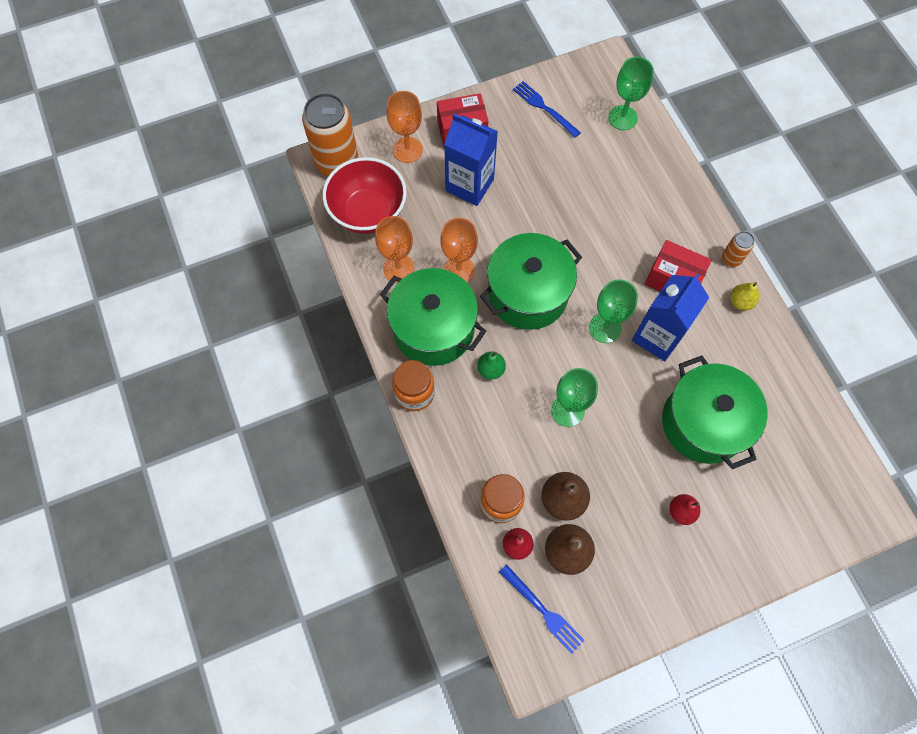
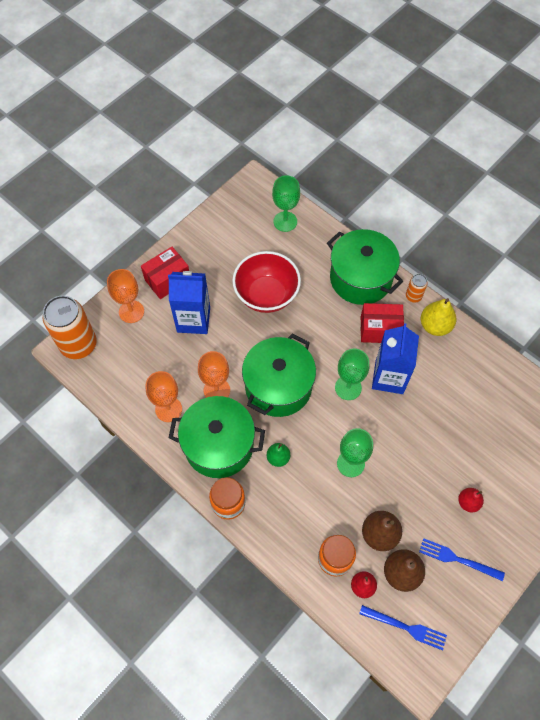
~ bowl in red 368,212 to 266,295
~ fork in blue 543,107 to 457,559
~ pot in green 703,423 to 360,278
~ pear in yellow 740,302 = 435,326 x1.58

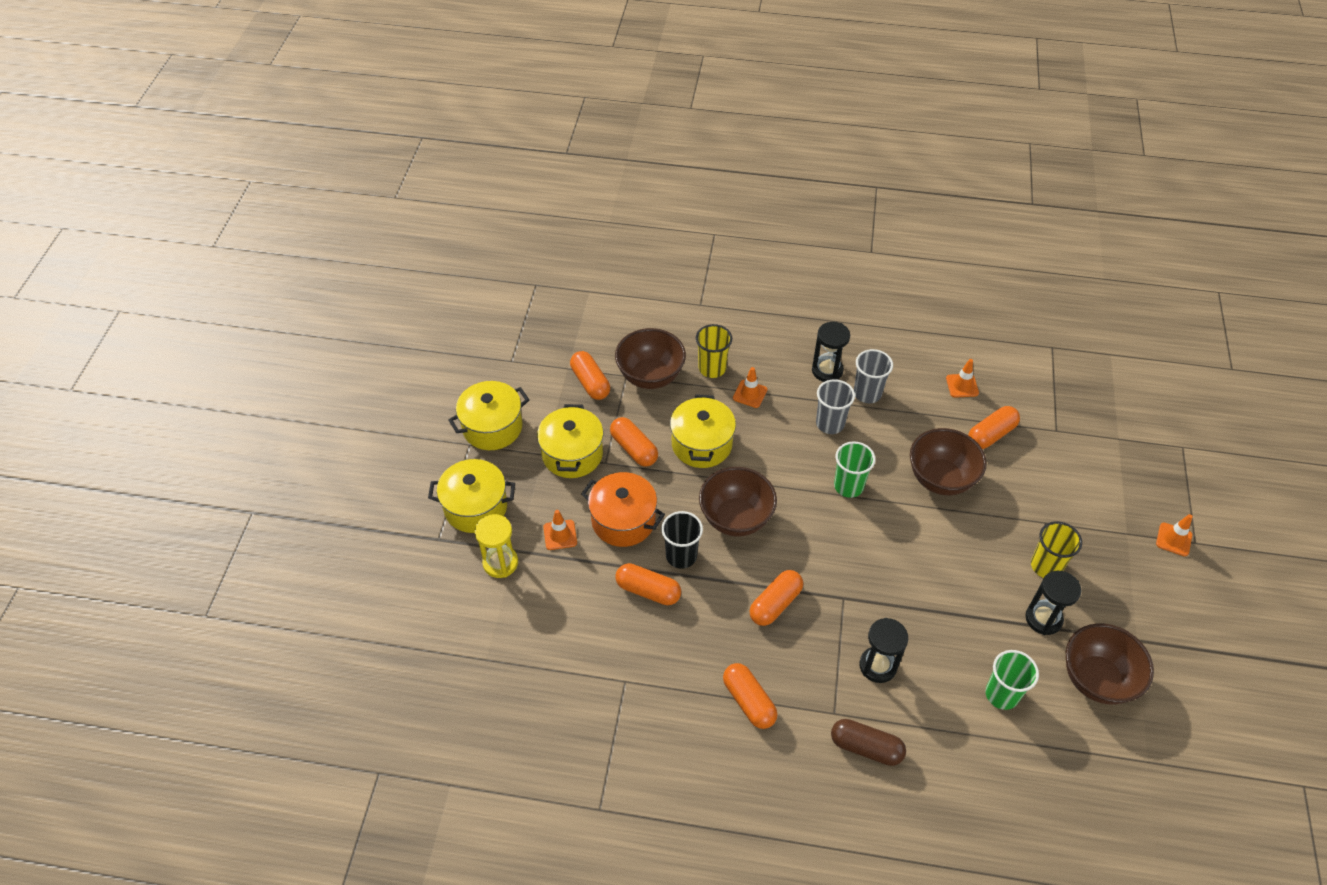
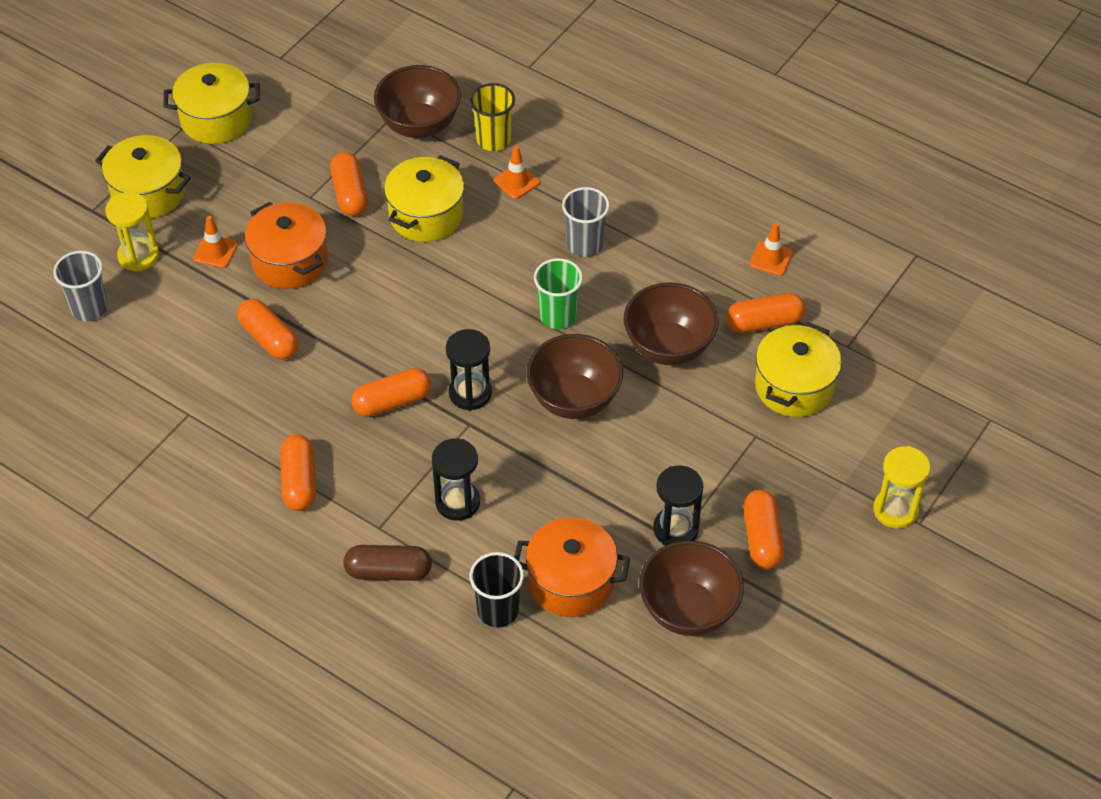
~ pot in yellow 572,454 to 794,386
~ capsule in orange 590,382 to 762,538
~ cup in black 681,556 to 498,610
~ bowl in brown 736,518 to 574,399
~ hourglass in black 827,370 to 470,393
~ capsule in brown 866,747 = 388,571 45 degrees counterclockwise
~ cup in grey 867,393 to 89,308
~ cup in green 1002,694 to pot in orange 571,582
- cup in yellow 1046,566
~ traffic cone in orange 1173,539 to hourglass in yellow 895,510

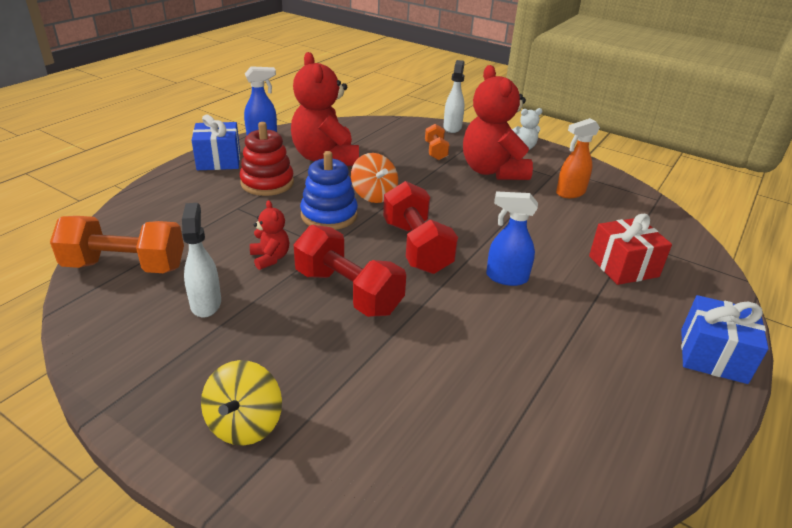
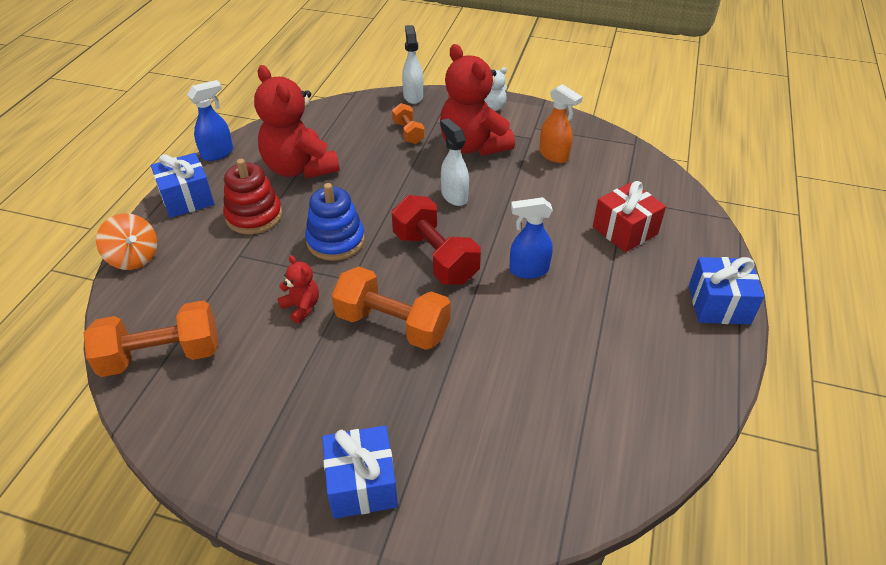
~ spray bottle in white 206,303 to 454,196
~ spinning top in yellow 244,424 to gift in blue 362,484
~ dumbbell in red 348,292 to dumbbell in orange 392,325
~ spinning top in orange 374,195 to 134,257
~ spray bottle in orange 570,193 = 554,156 90 degrees counterclockwise

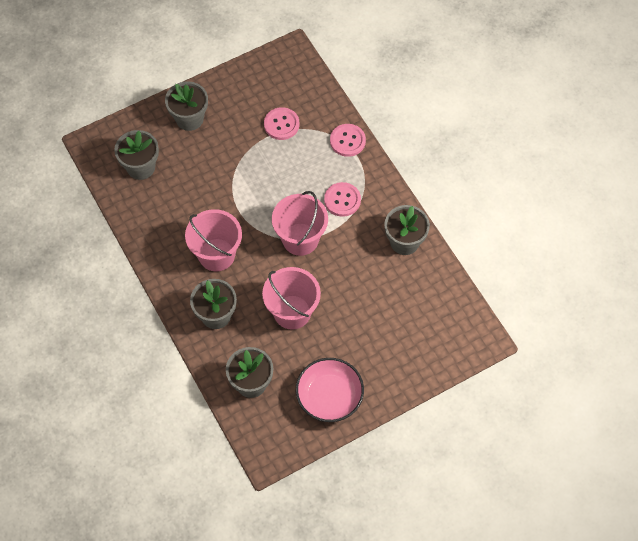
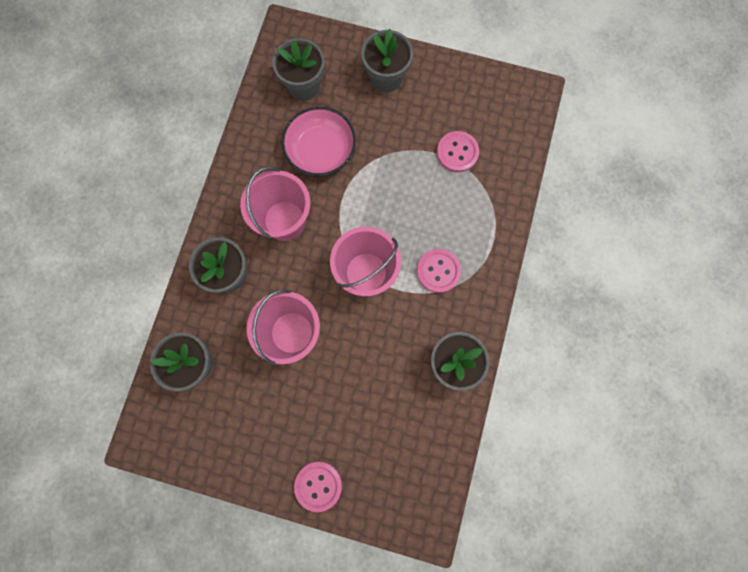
~ bowl in pink 329,396 to 321,150
~ button in pink 347,141 to 318,485

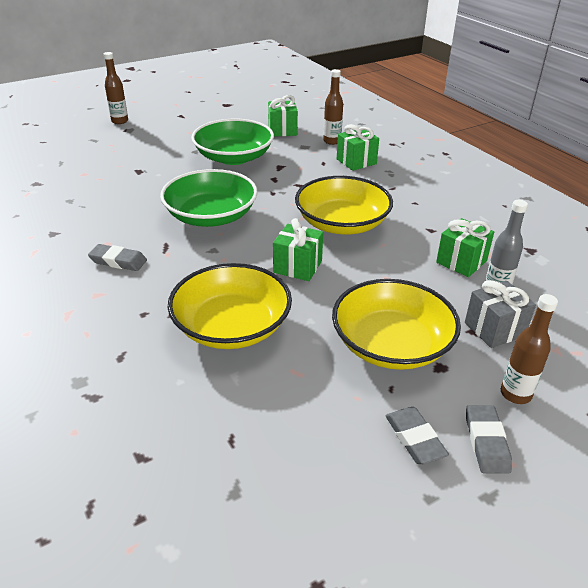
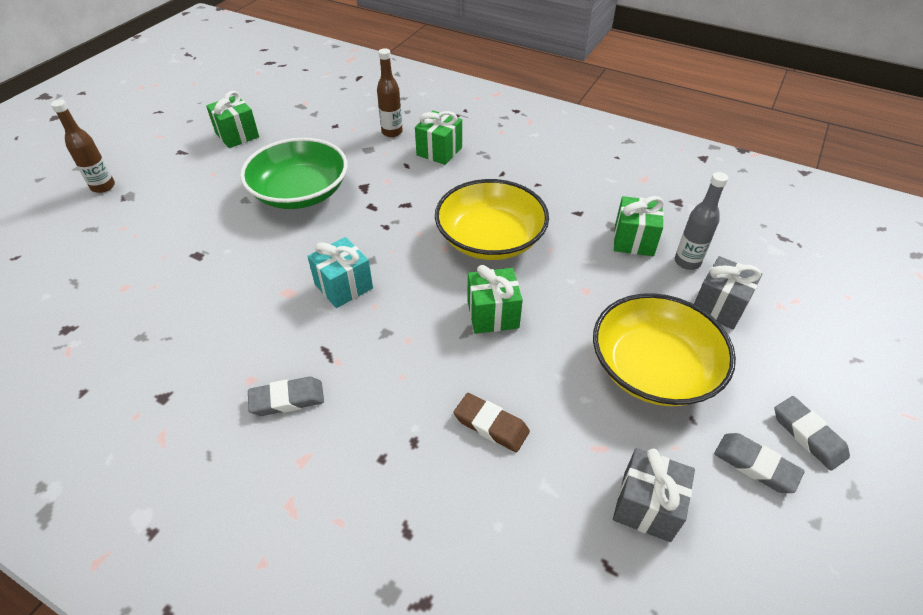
~ bowl in green 211,216 to gift in turquoise 344,286
~ bowl in yellow 232,326 to eraser in brown 491,425
~ gift in green 282,130 to 237,135
- bottle in brown 515,394
+ gift in grey 646,506

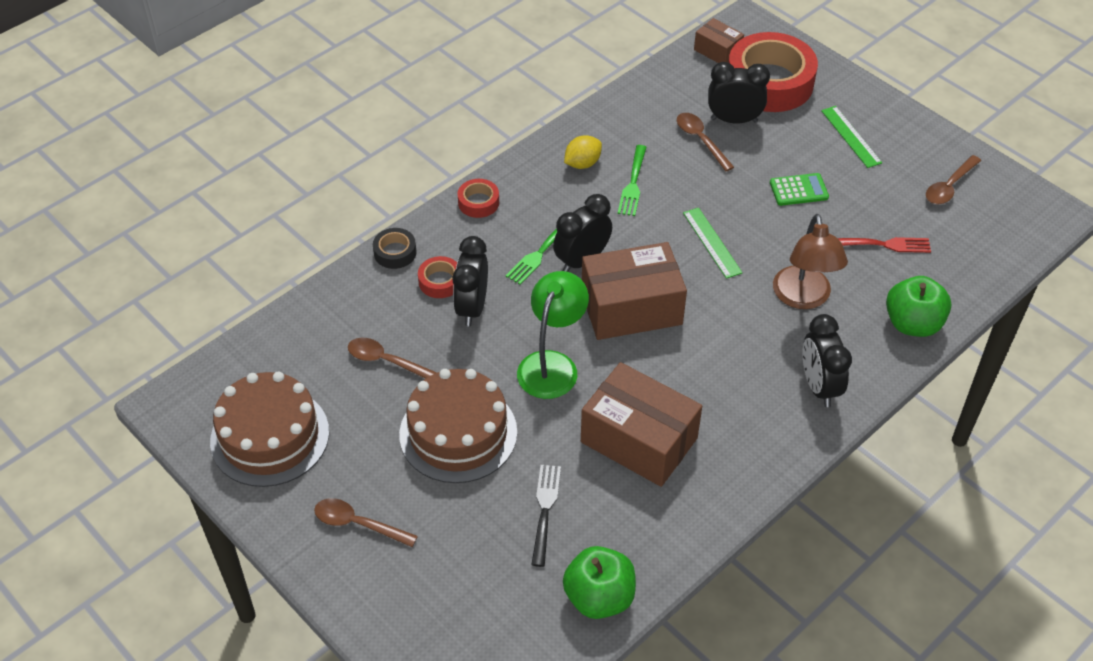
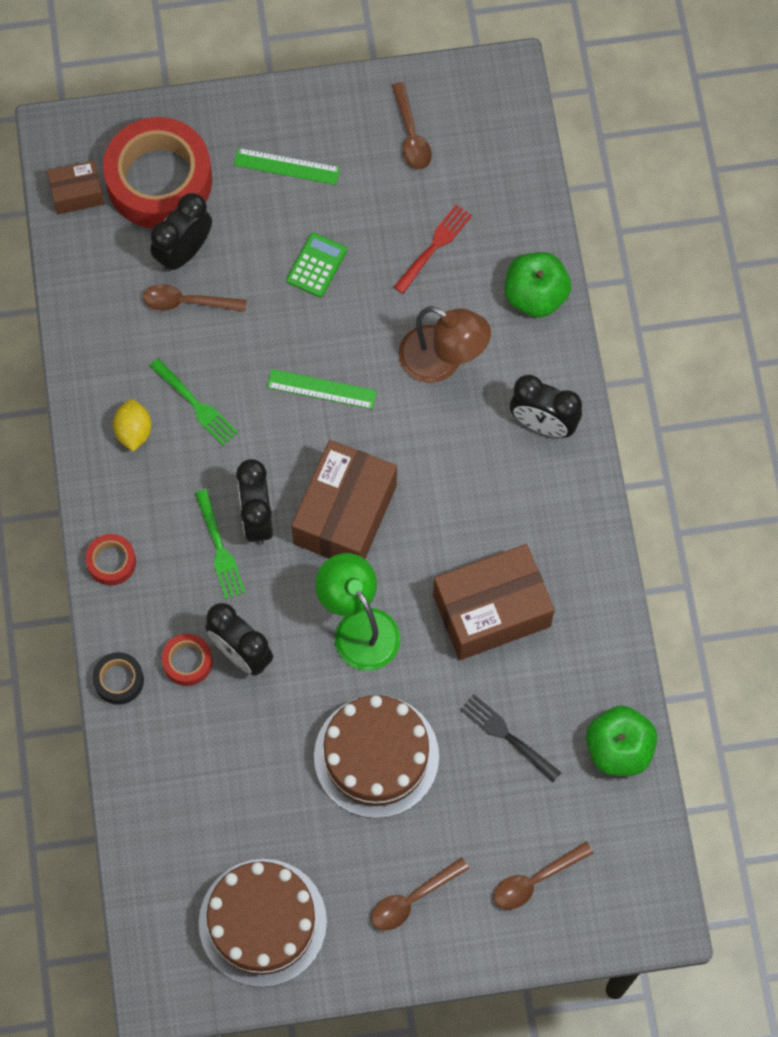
~ spoon in brown 387,361 to 535,880

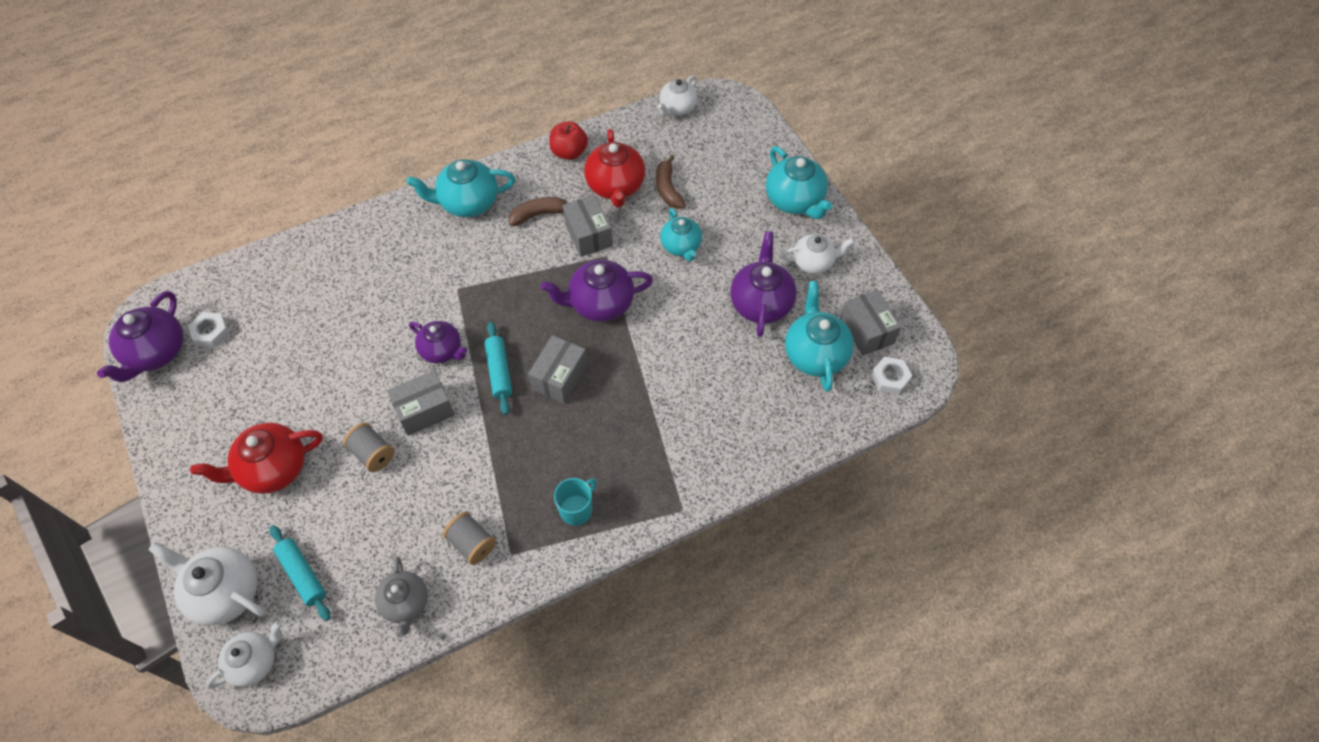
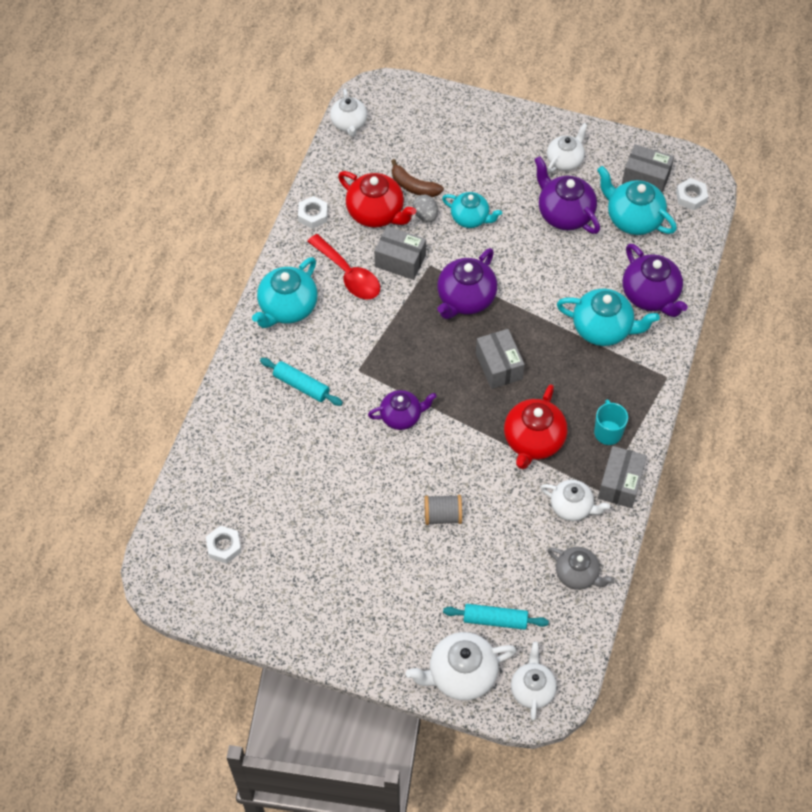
~ teapot in purple 156,353 to 650,296
~ teapot in red 273,469 to 533,441
~ box in grey 424,410 to 620,484
~ spool in grey 472,543 to teapot in white 572,507
~ rolling pin in turquoise 499,372 to 301,385
~ banana in brown 539,214 to spoon in red 348,275
~ apple in red 569,152 to nut in white 313,215
~ teapot in turquoise 795,201 to 603,329
+ egg in grey 425,215

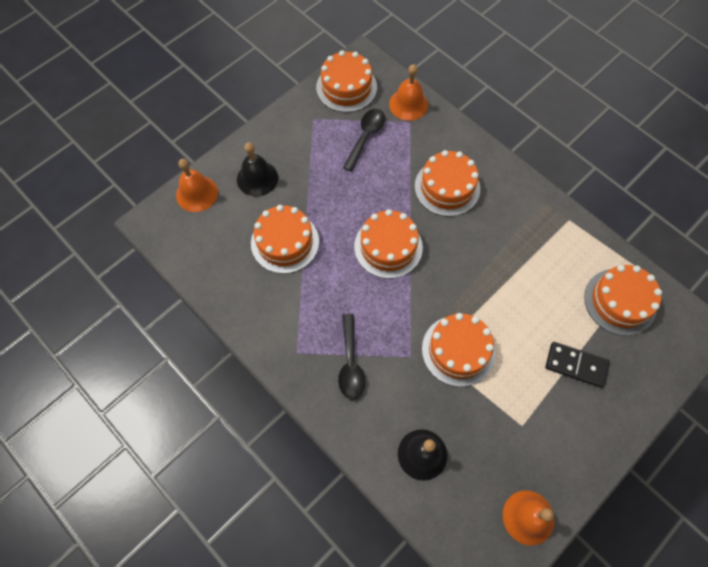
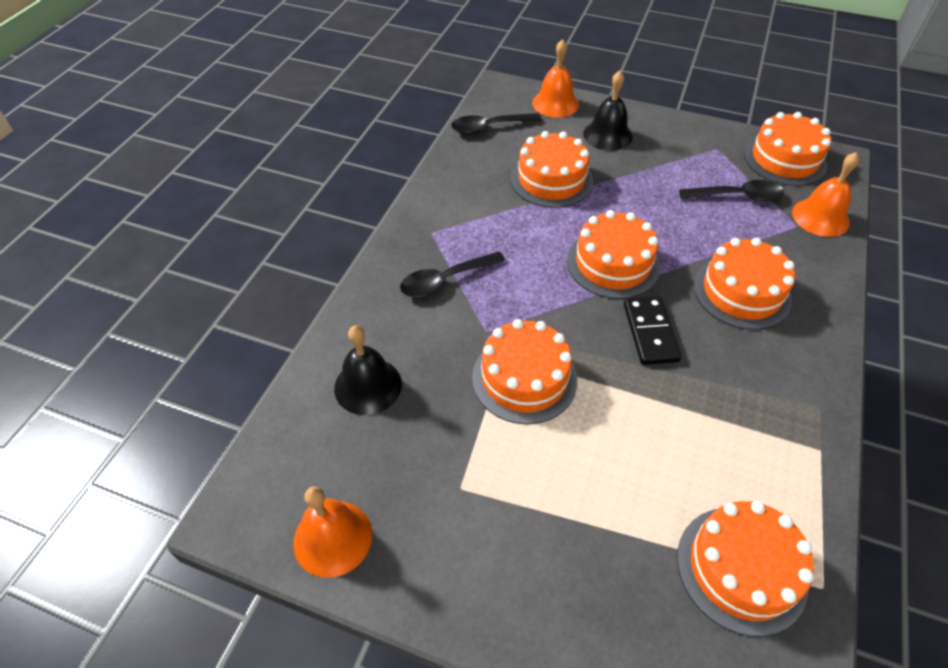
~ domino in black 576,365 to 650,332
+ spoon in black 489,127

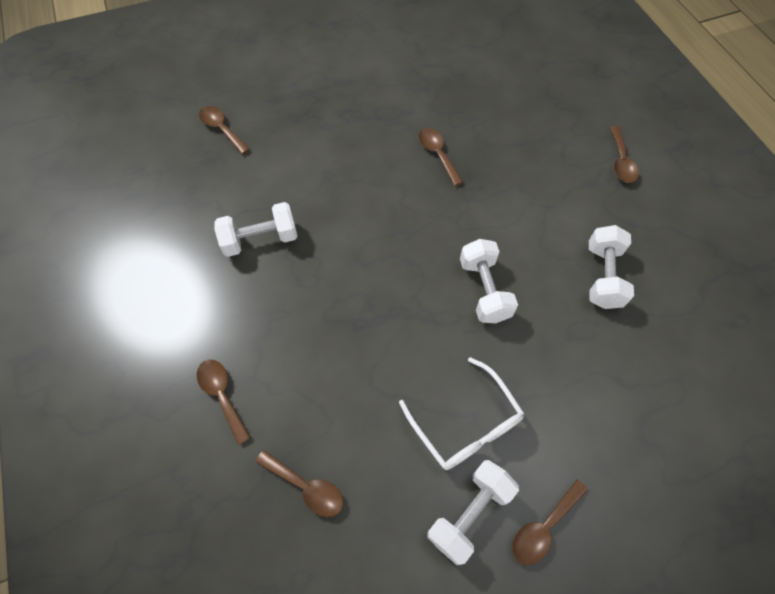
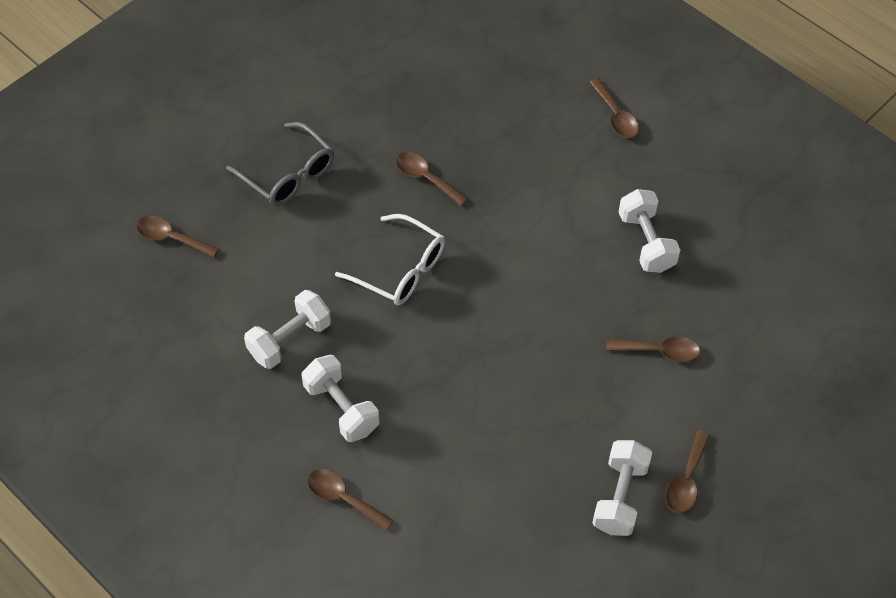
~ spoon in brown 306,487 to 659,351
~ glasses in white 466,424 to 400,270
~ dumbbell in white 484,290 to 341,408
+ glasses in grey 288,174

